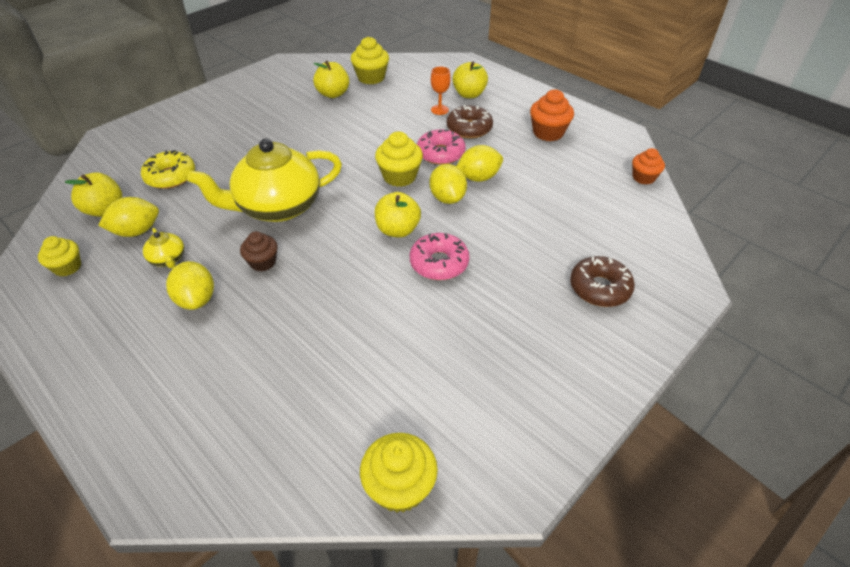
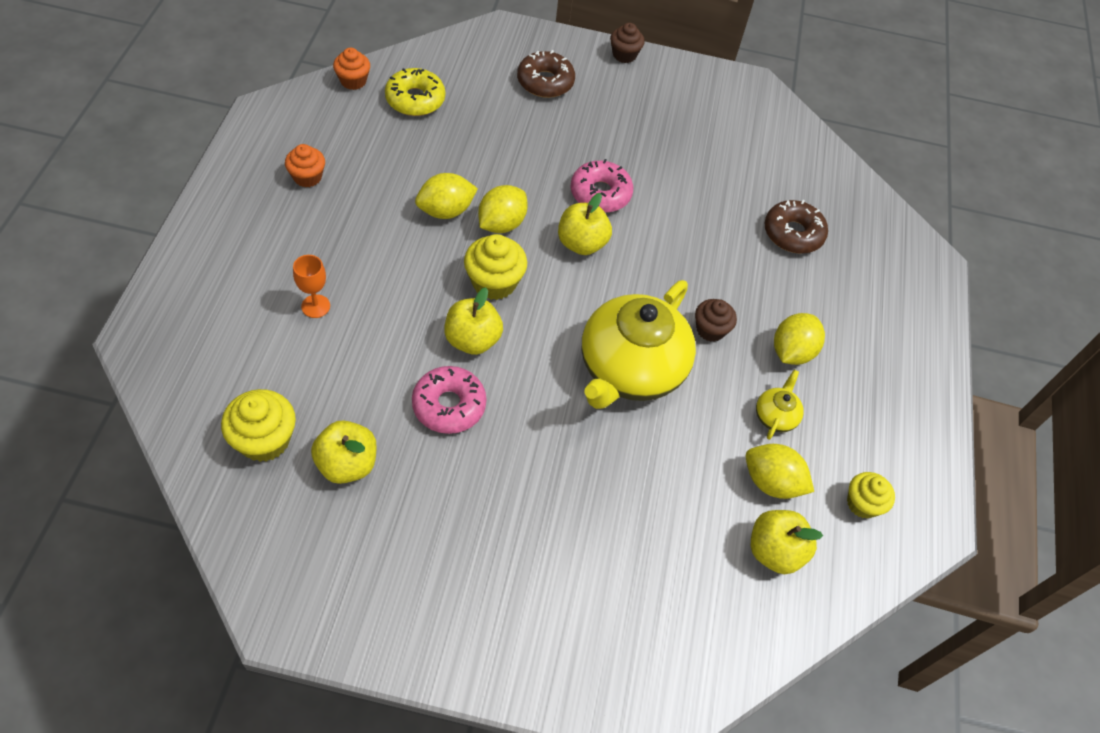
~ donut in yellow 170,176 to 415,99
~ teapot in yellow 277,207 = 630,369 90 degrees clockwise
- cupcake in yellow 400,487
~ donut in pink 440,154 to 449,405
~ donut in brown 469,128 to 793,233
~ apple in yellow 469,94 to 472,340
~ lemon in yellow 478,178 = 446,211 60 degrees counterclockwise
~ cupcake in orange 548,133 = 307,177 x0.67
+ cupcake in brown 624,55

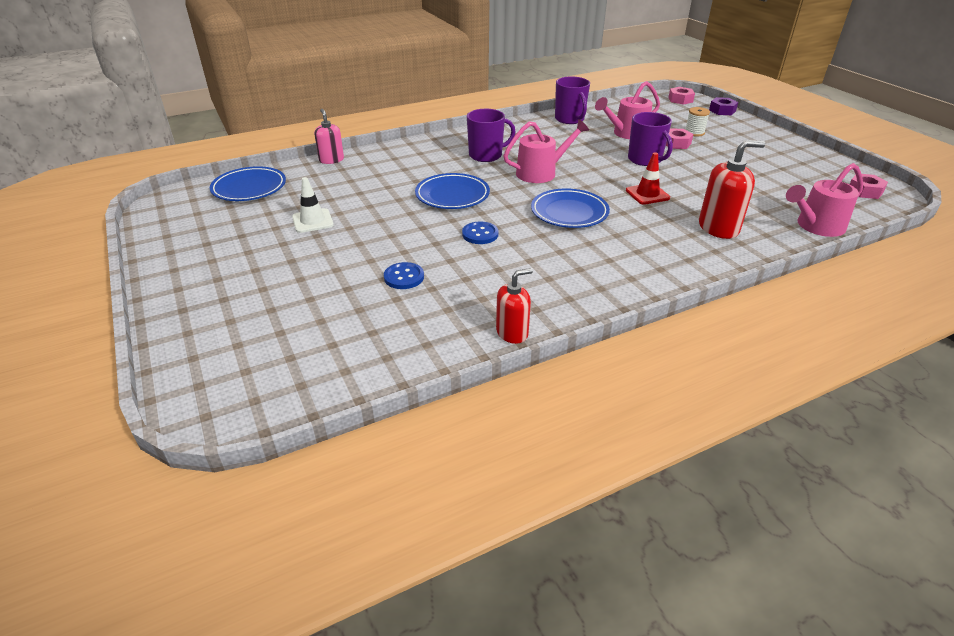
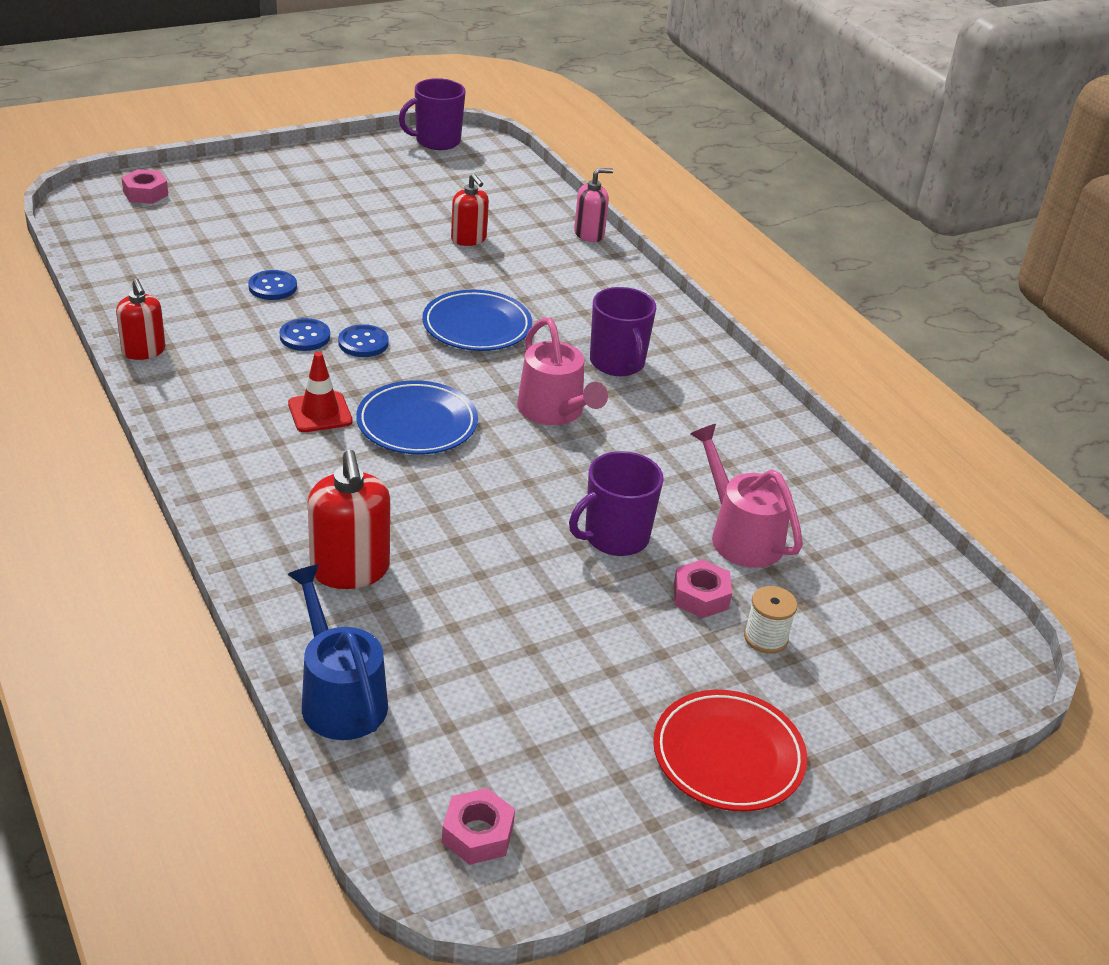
- plate in blue 249,188
- traffic cone in white 312,221
~ mug in purple 570,119 to 436,141
~ traffic cone in red 647,194 to 320,412
~ nut in pink 680,100 to 145,193
- nut in purple 722,110
~ watering can in pink 816,226 to watering can in blue 339,696
+ button in blue 305,336
+ soap dispenser in red 469,239
+ plate in red 728,756

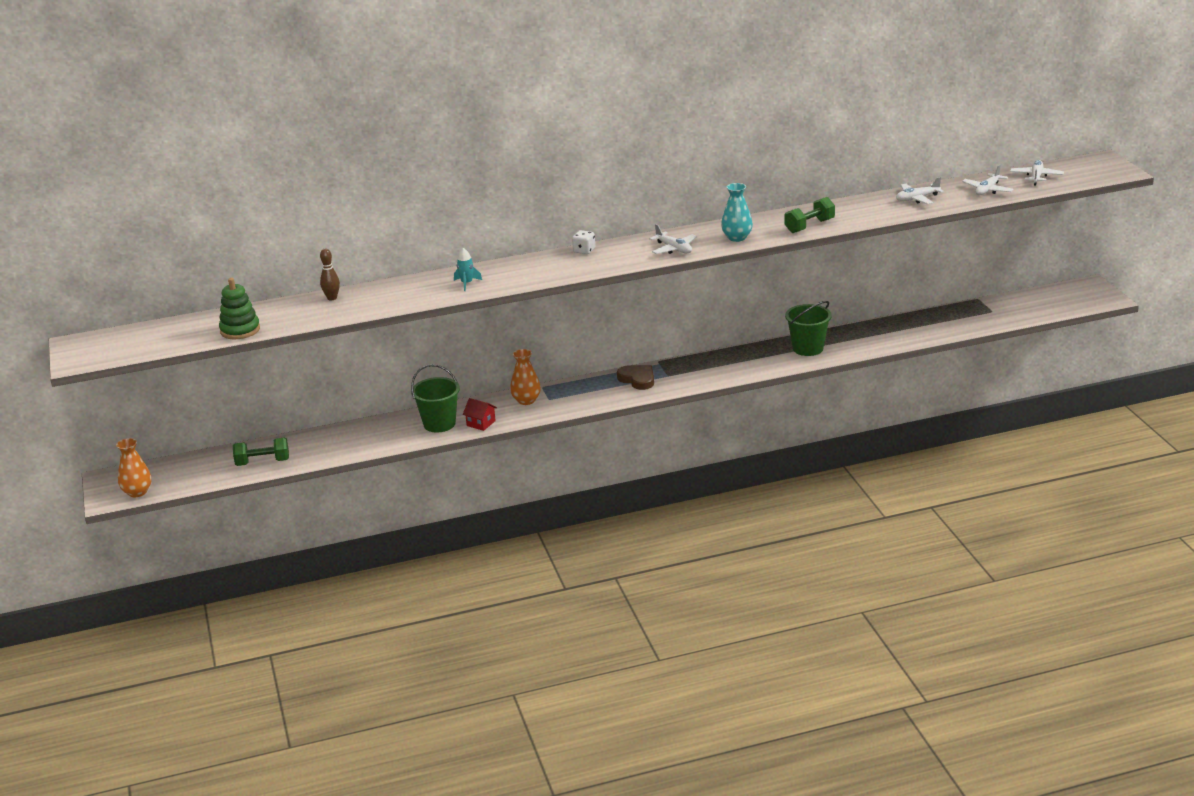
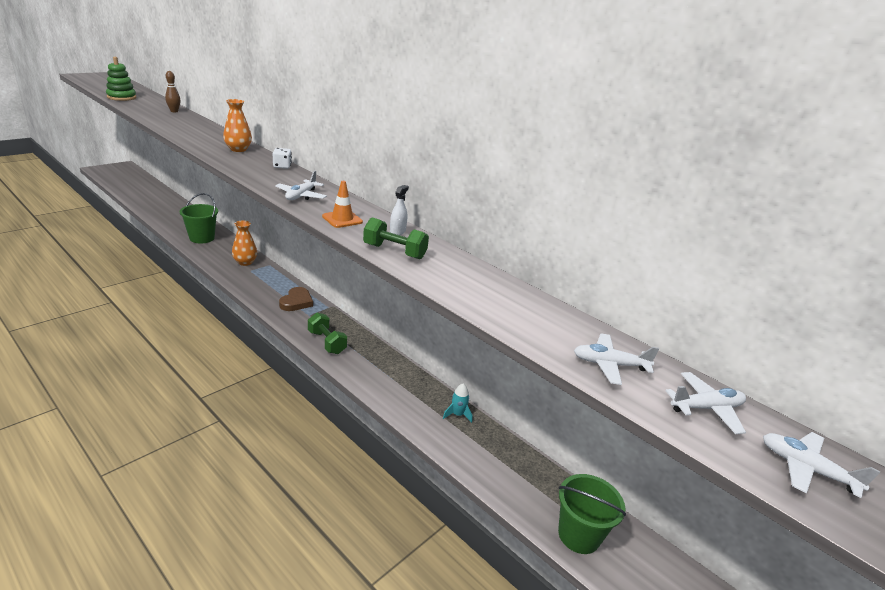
~ vase in orange 137,492 to 238,149
~ dumbbell in green 263,462 to 327,342
~ rocket in turquoise 467,283 to 457,414
- house in red 481,423
~ vase in turquoise 737,237 to traffic cone in orange 342,219
~ bucket in green 808,348 to 579,535
~ plane in white 917,198 to 806,469
+ spray bottle in white 397,232

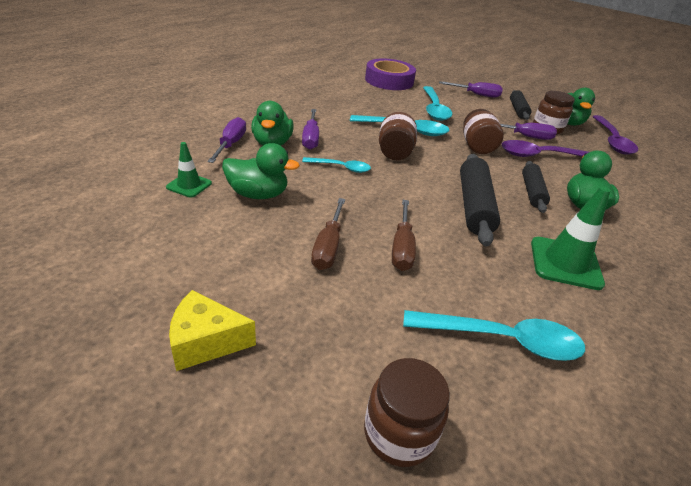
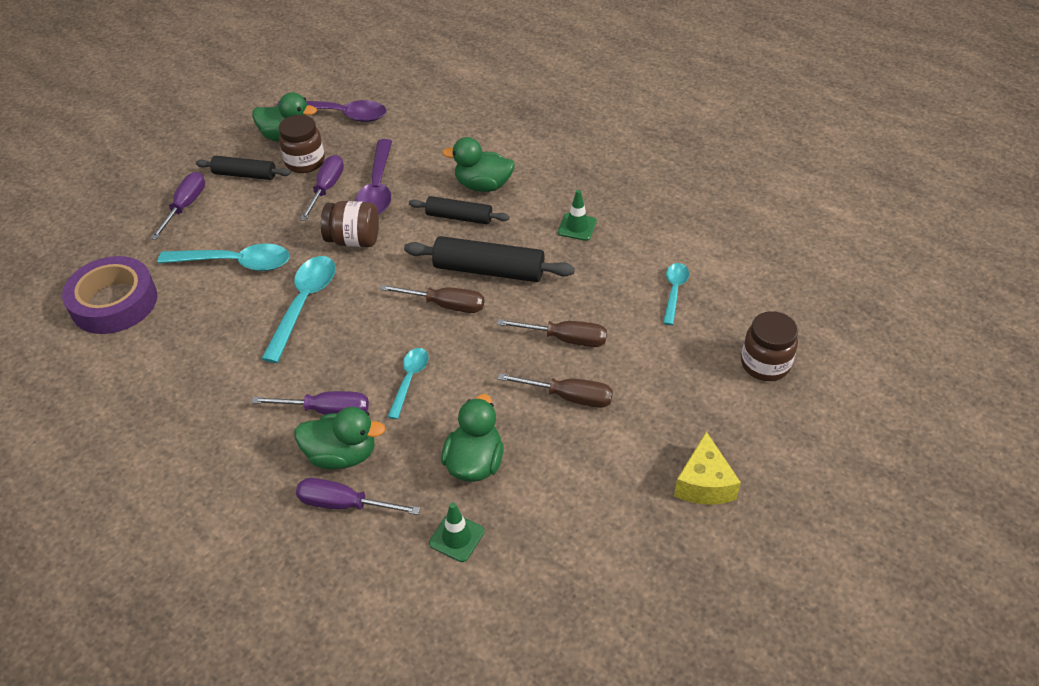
- jar in brown 394,153
~ spoon in turquoise 502,340 = 674,291 x0.59
~ traffic cone in green 565,263 = 577,227 x0.58
+ screwdriver in brown 446,305

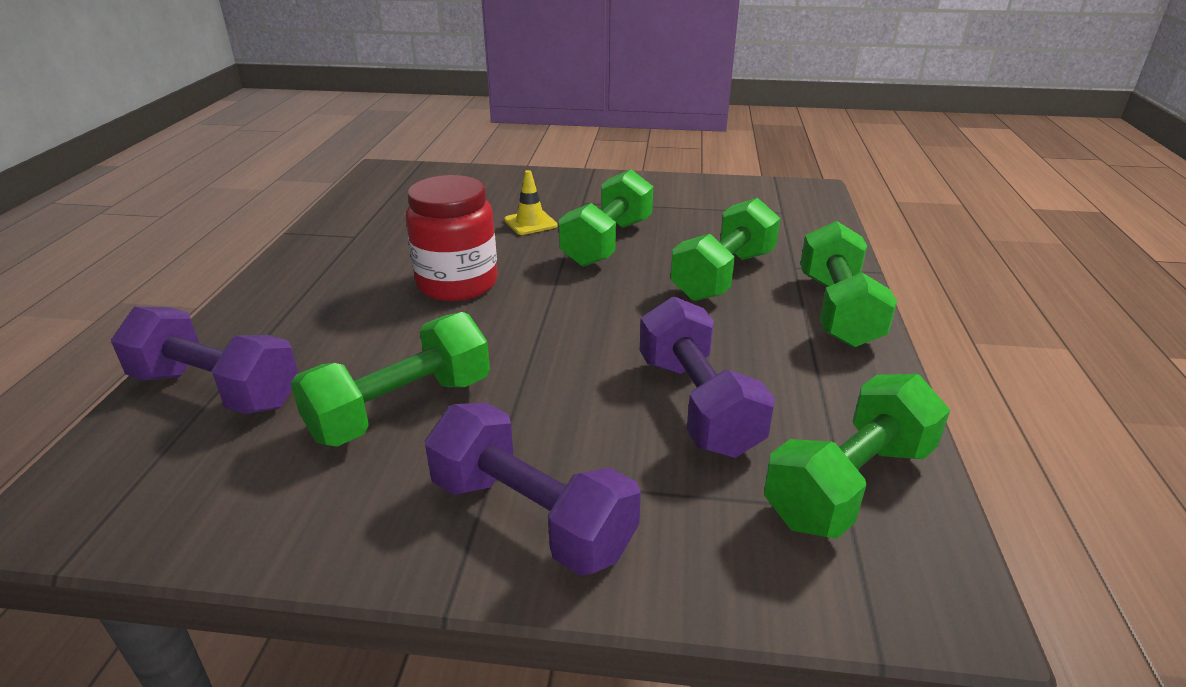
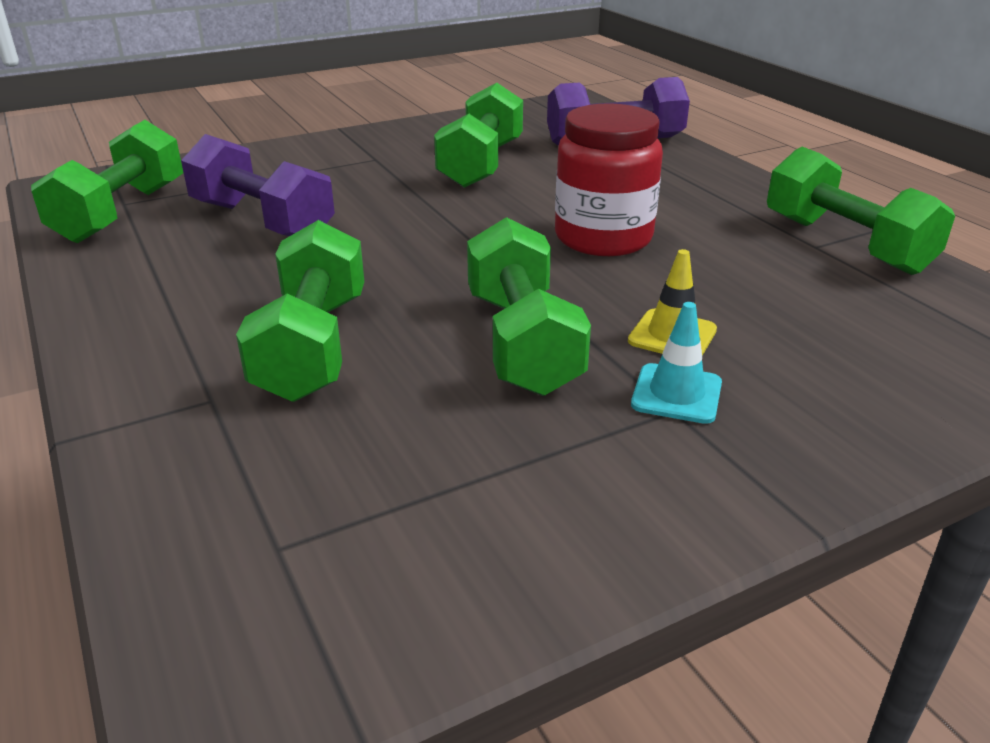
- dumbbell in purple 531,516
~ dumbbell in green 837,310 to 845,244
+ traffic cone in turquoise 676,394

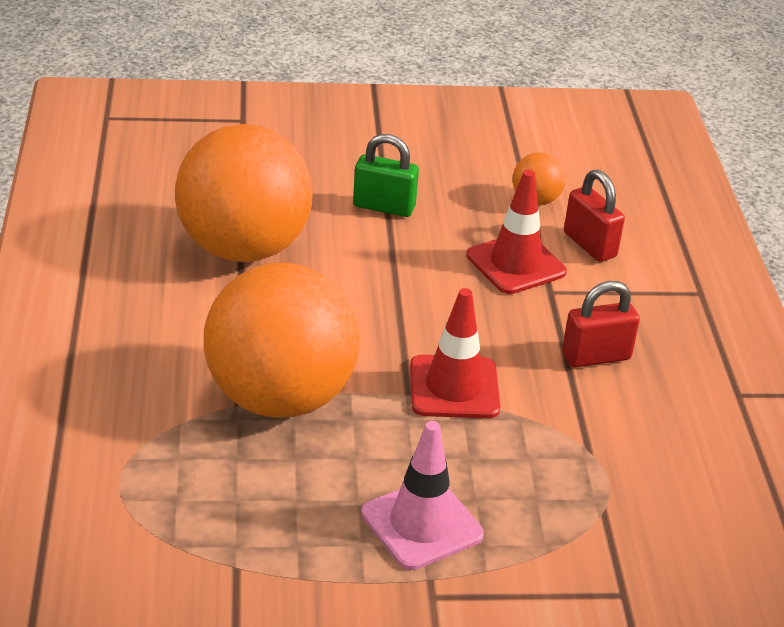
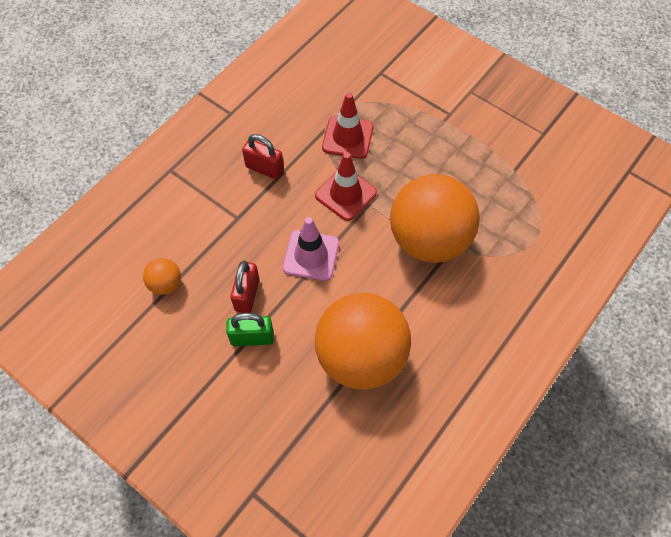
~ padlock in green 384,207 = 252,337 60 degrees counterclockwise
~ traffic cone in pink 422,524 to 311,255
~ traffic cone in red 516,264 to 347,137
~ padlock in red 590,245 to 247,295

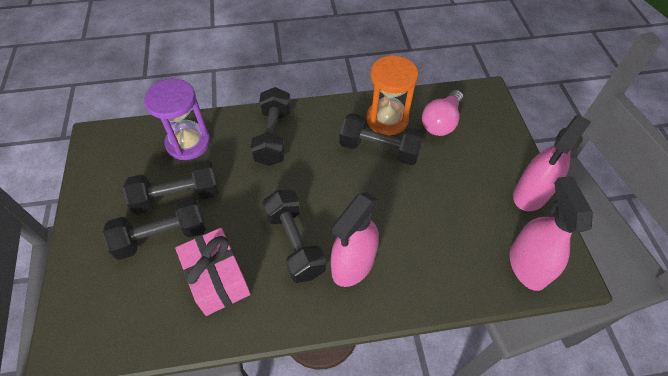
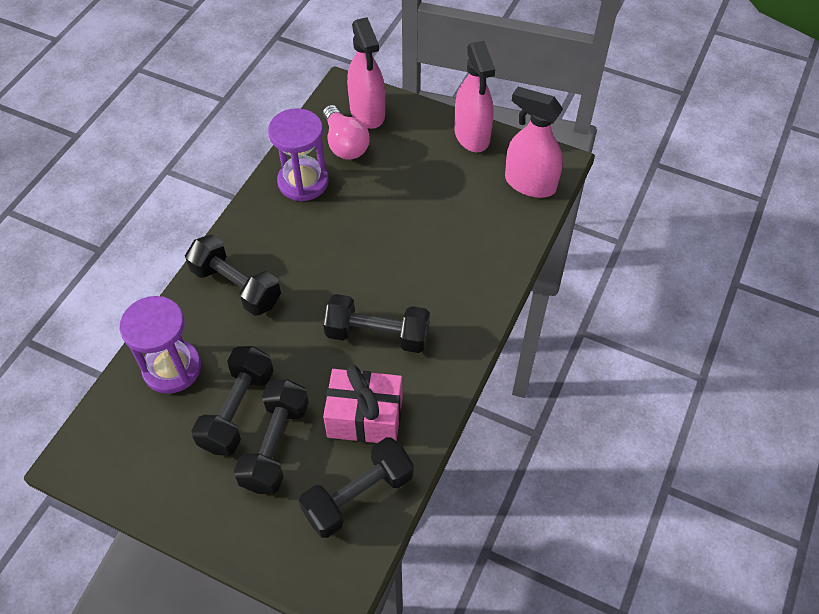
~ spray bottle in pink 353,265 to 367,112
~ dumbbell in black 379,149 to 358,495
~ hourglass in orange 387,119 to hourglass in purple 303,182

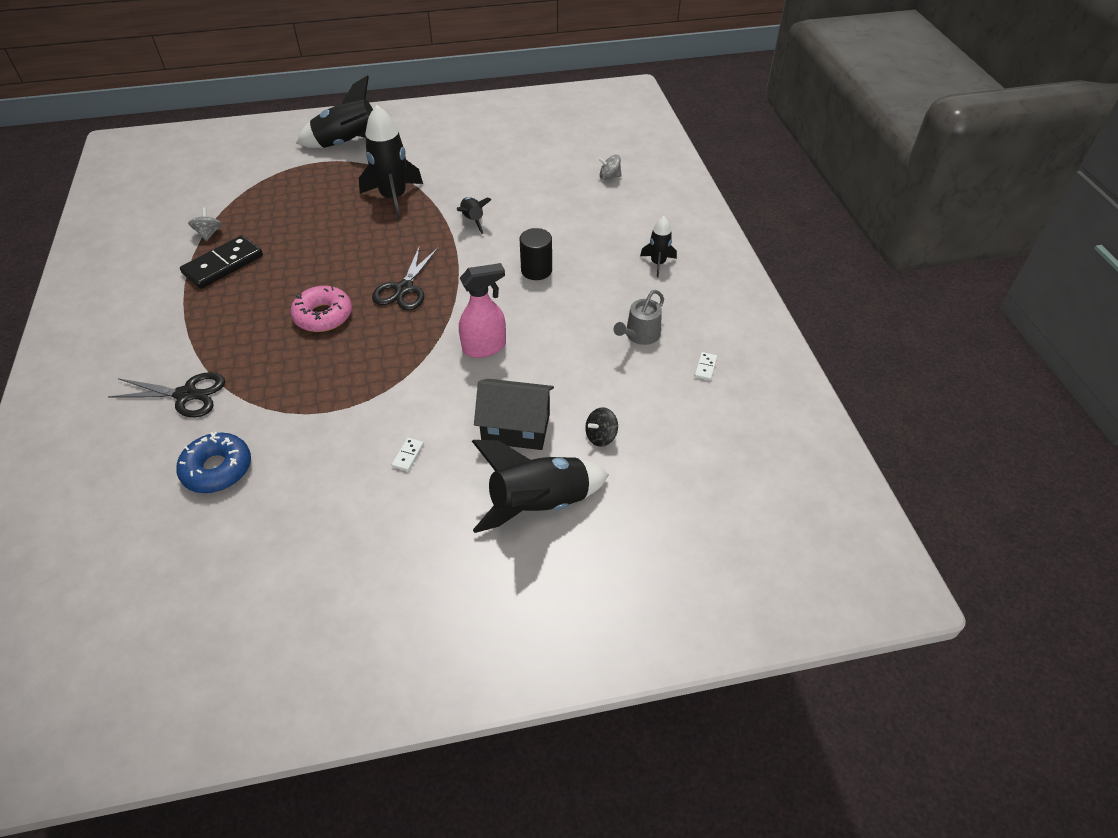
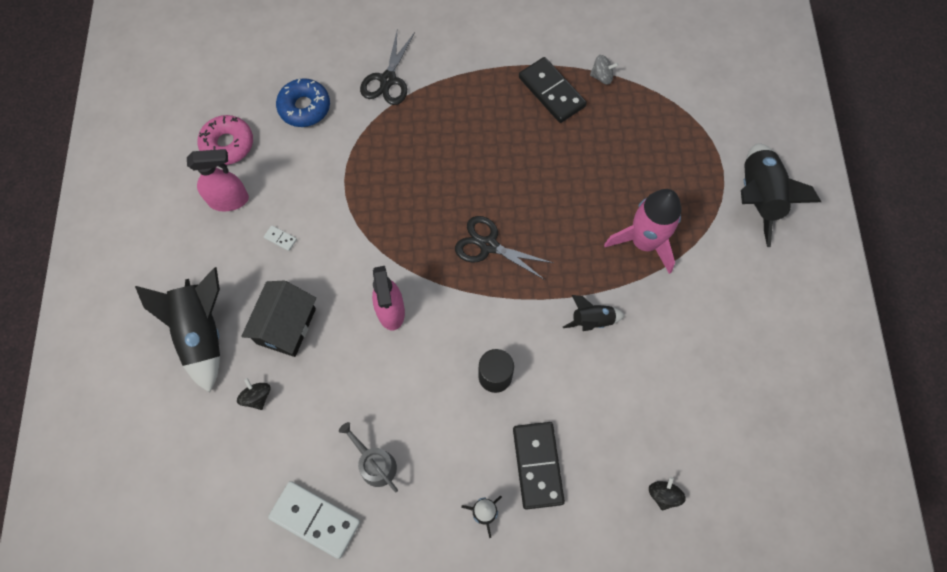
~ donut in pink 323,316 to 228,144
~ rocket in black 393,198 to rocket in pink 644,242
~ spinning top in grey 609,177 to spinning top in black 663,495
~ domino in white 705,367 = 315,519 x2.43
+ spray bottle in pink 229,200
+ domino in black 537,465

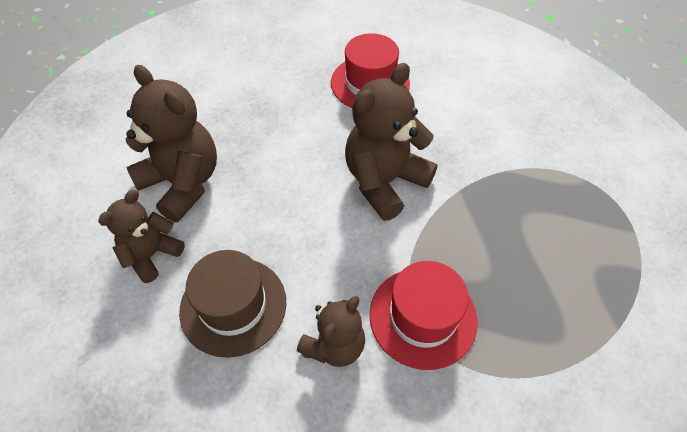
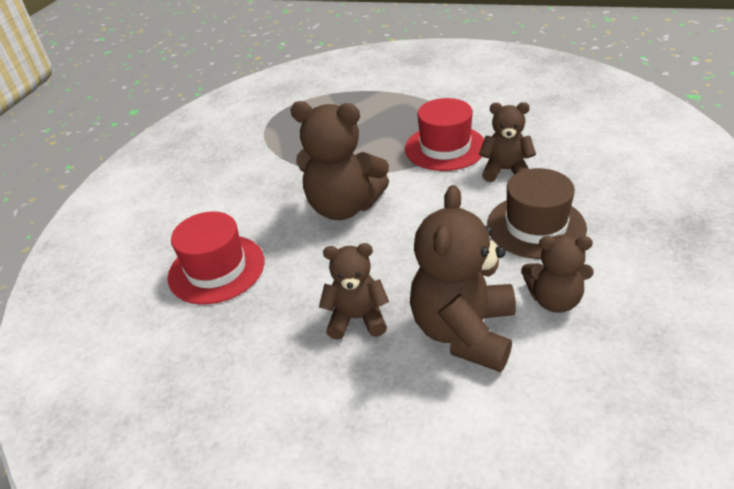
+ teddy bear in brown 357,318

